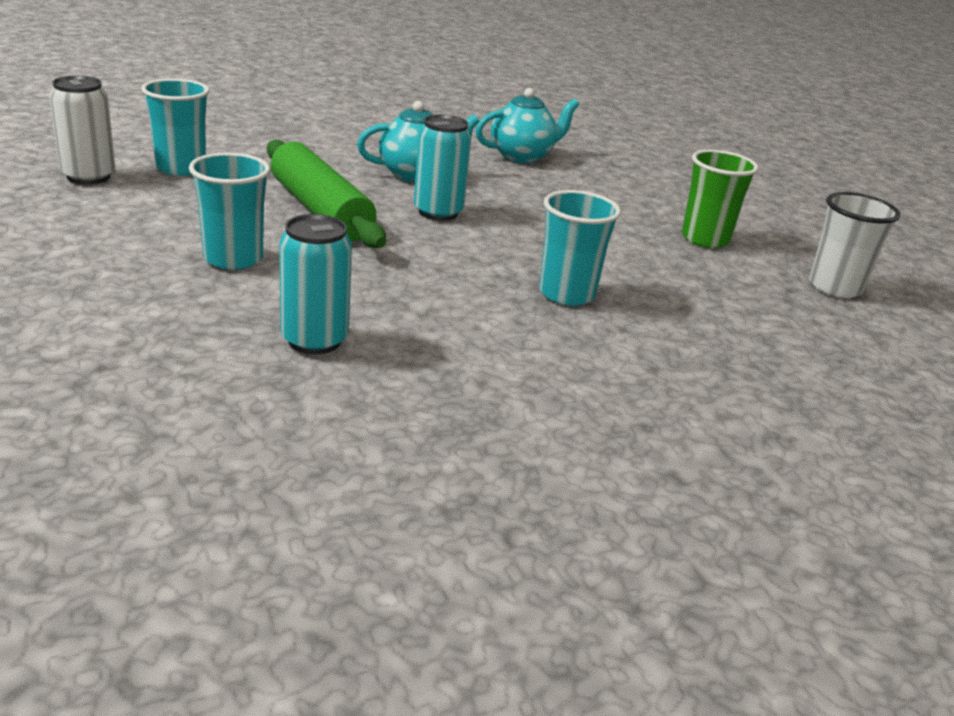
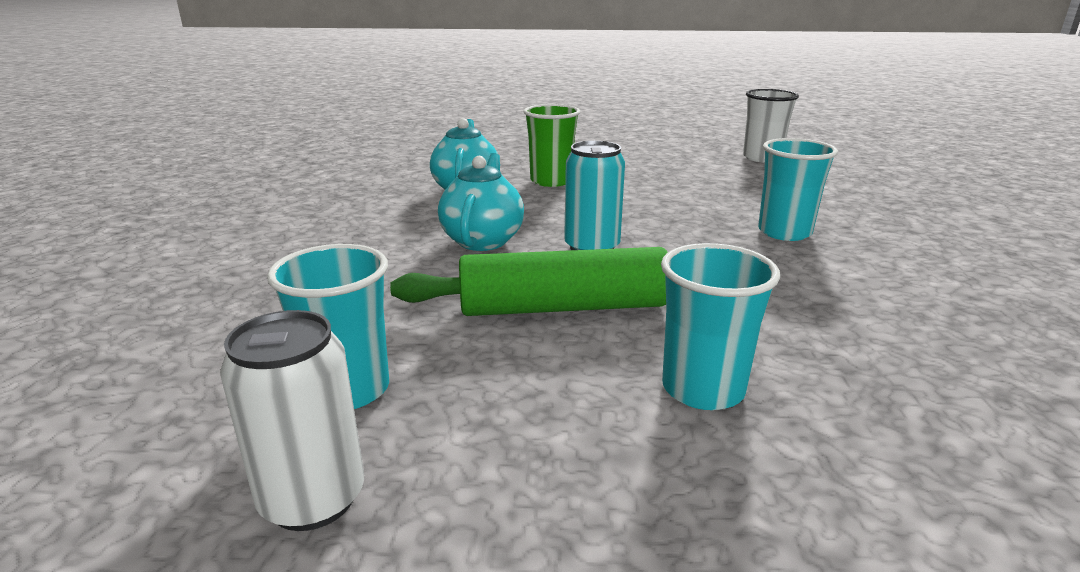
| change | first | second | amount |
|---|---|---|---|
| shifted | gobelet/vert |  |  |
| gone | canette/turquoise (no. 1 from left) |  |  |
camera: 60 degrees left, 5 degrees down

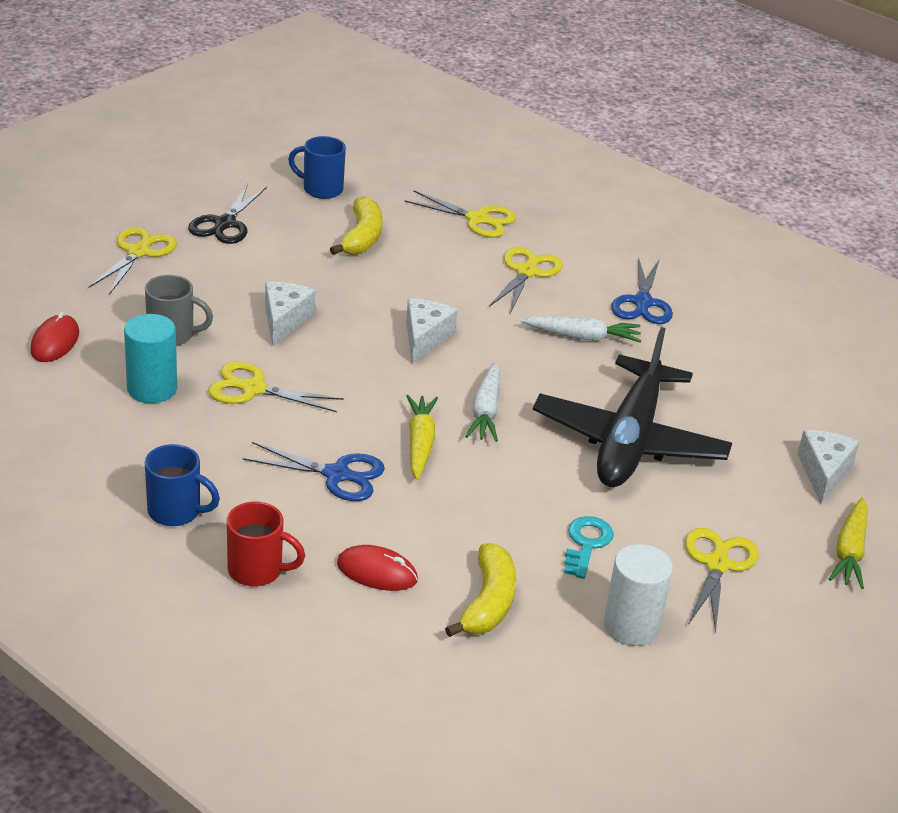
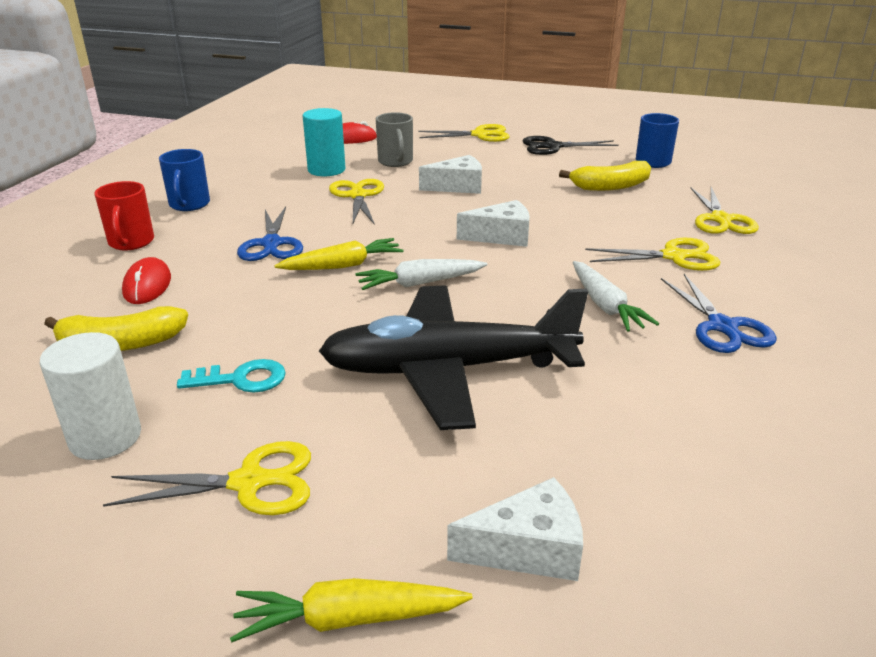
| change | first | second | amount |
|---|---|---|---|
| rotated | ciseaux/bleu (no. 2 from left) |  | 90 degrees counterclockwise |
camera: 70 degrees right, 5 degrees down

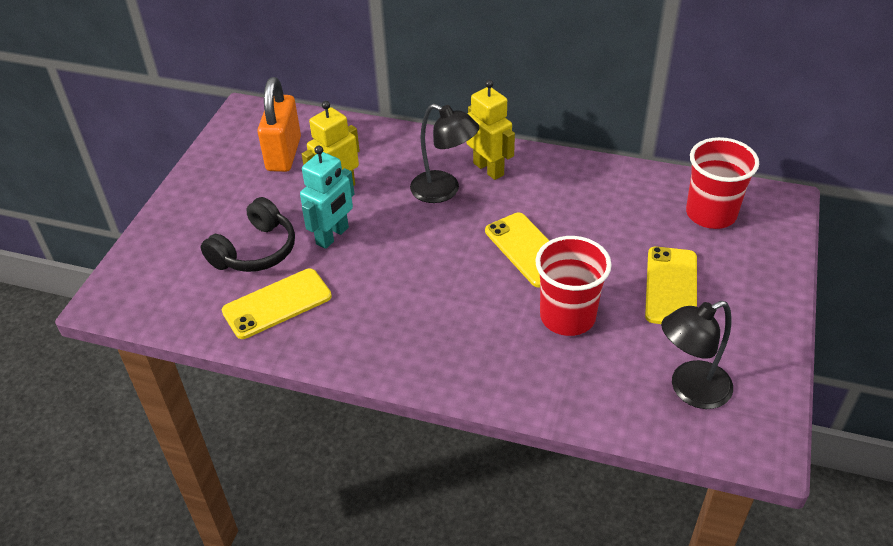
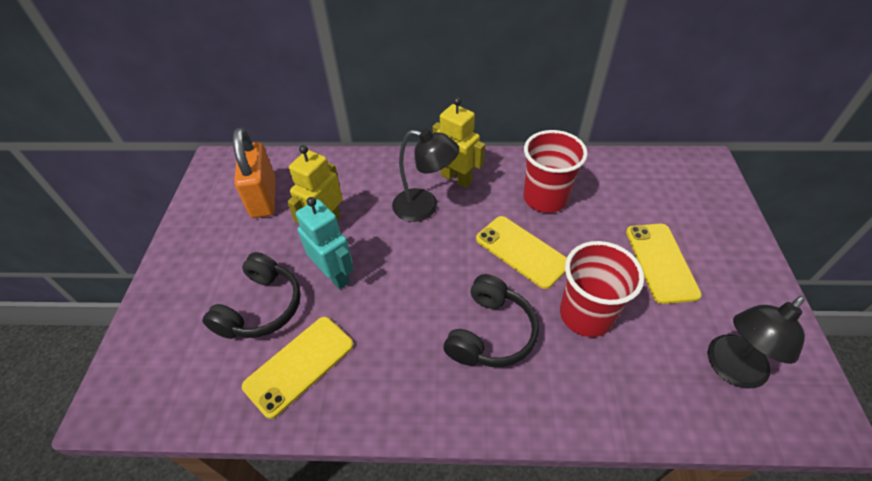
| change | first | second | amount |
|---|---|---|---|
| shifted | gobelet/rouge (no. 2 from left in the first image) | gobelet/rouge (no. 1 from left) |  |
| rotated | robot/turquoise |  | 60 degrees counterclockwise |
| new |  | casque audio/noir (no. 2 from left) |  |
camera: 15 degrees left, 5 degrees up

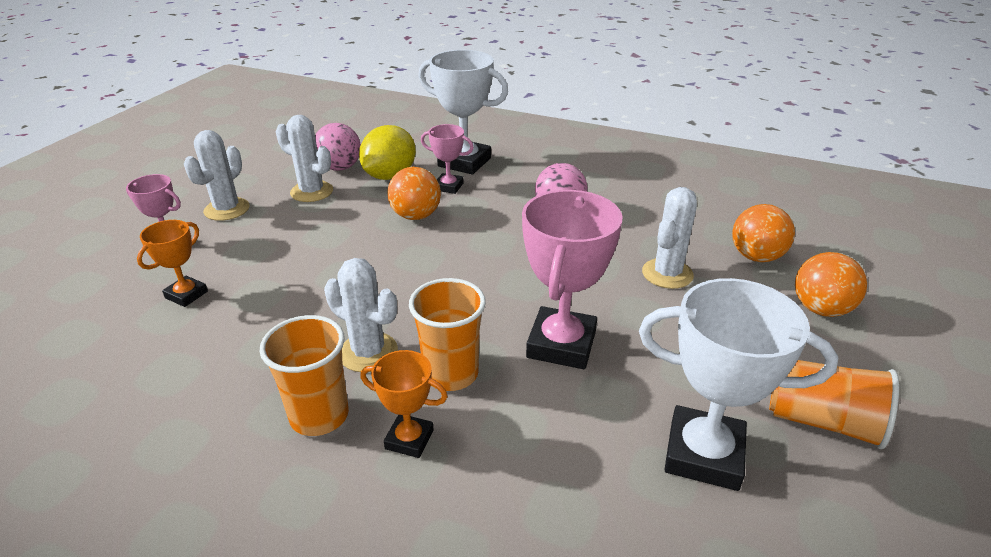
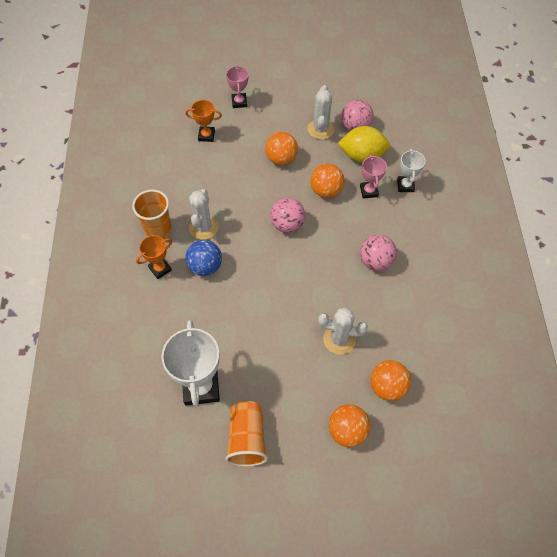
| change | first | second | amount |
|---|---|---|---|
| scaled | trophée/blanc (no. 1 from left in the first image) | trophée/blanc (no. 2 from left) | x0.54 |
| gone | cactus/blanc (no. 1 from left) |  |  |
| gone | trophée/rose (no. 3 from left) |  |  |
| swapped | gobelet/orange (no. 2 from left) | balle/bleu |  |
| rotated | trophée/orange (no. 2 from left in the first image) | trophée/orange (no. 1 from left) | 60 degrees clockwise |
| new |  | balle/orange (no. 1 from left) |  |
| new |  | balle/rose (no. 1 from left) |  |
camera: 65 degrees right, 25 degrees up

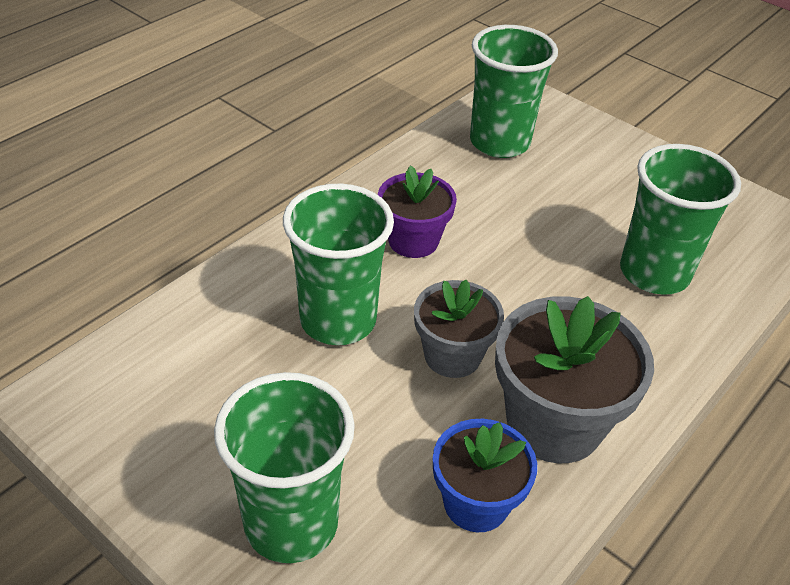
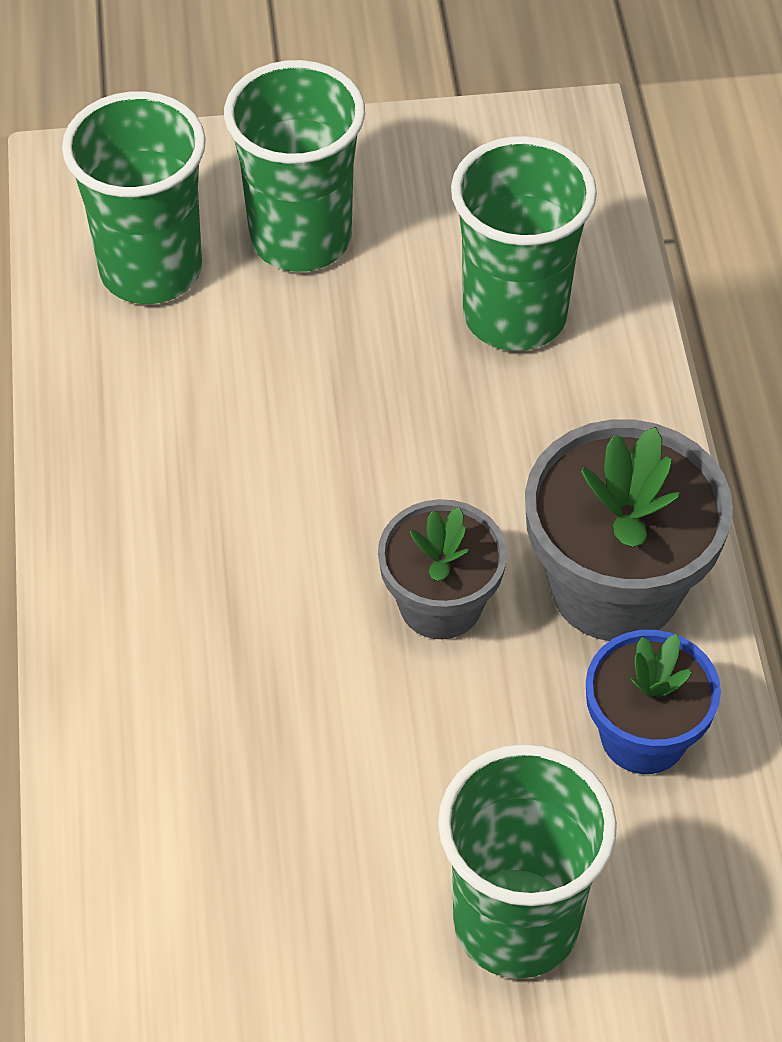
| change | first | second | amount |
|---|---|---|---|
| gone | pot de fleurs/violet |  |  |
| shifted | gobelet/vert (no. 2 from left) |  |  |
camera: 45 degrees left, 10 degrees up

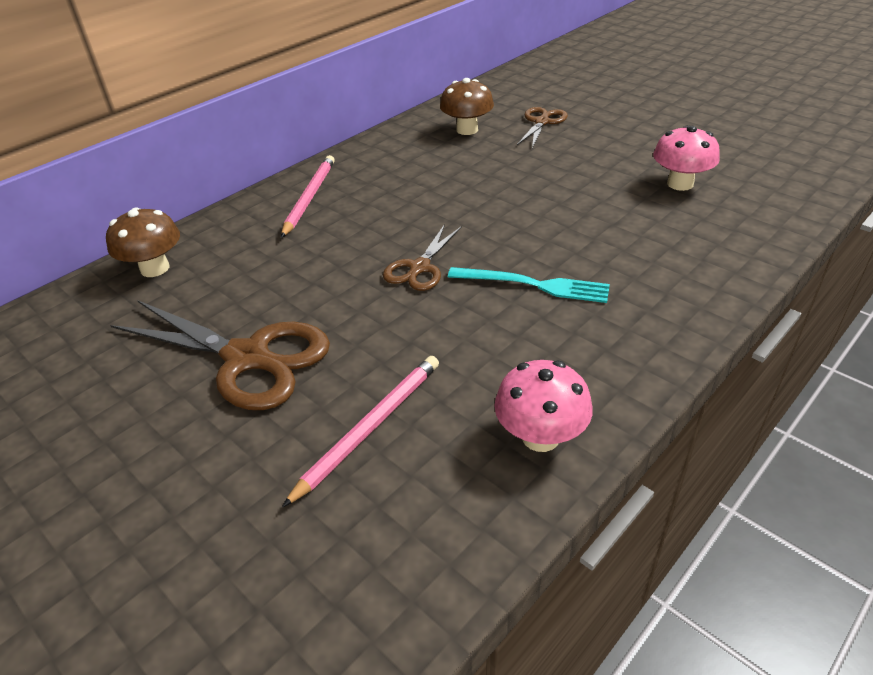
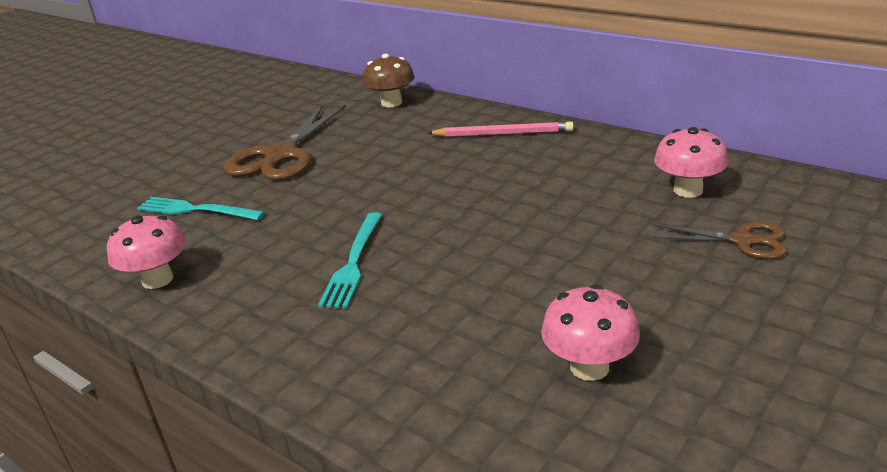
| change | first | second | amount |
|---|---|---|---|
| repainted | champignon/marron (no. 2 from left) | champignon/rose (no. 3 from left) |  |
| gone | ciseaux/marron (no. 2 from left) |  |  |
| swapped | crayon/rose (no. 2 from left) | fourchette/turquoise (no. 1 from left) |  |
camera: 85 degrees right, 10 degrees down

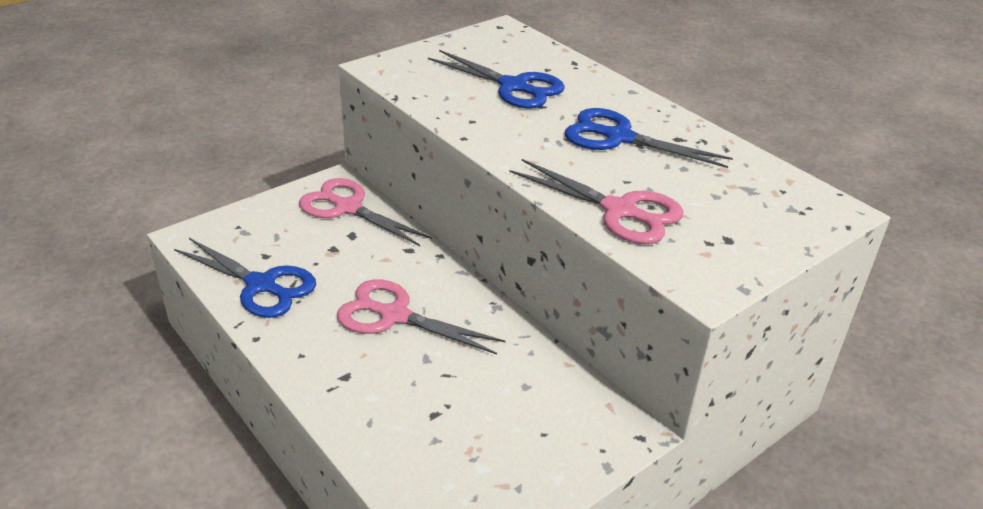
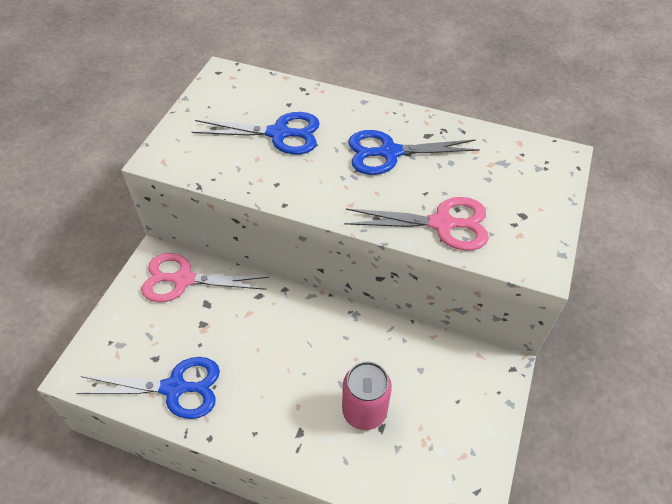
| change | first | second | amount |
|---|---|---|---|
| gone | ciseaux/rose (no. 2 from left) |  |  |
| new |  | canette/rose |  |
camera: 30 degrees left, 15 degrees up

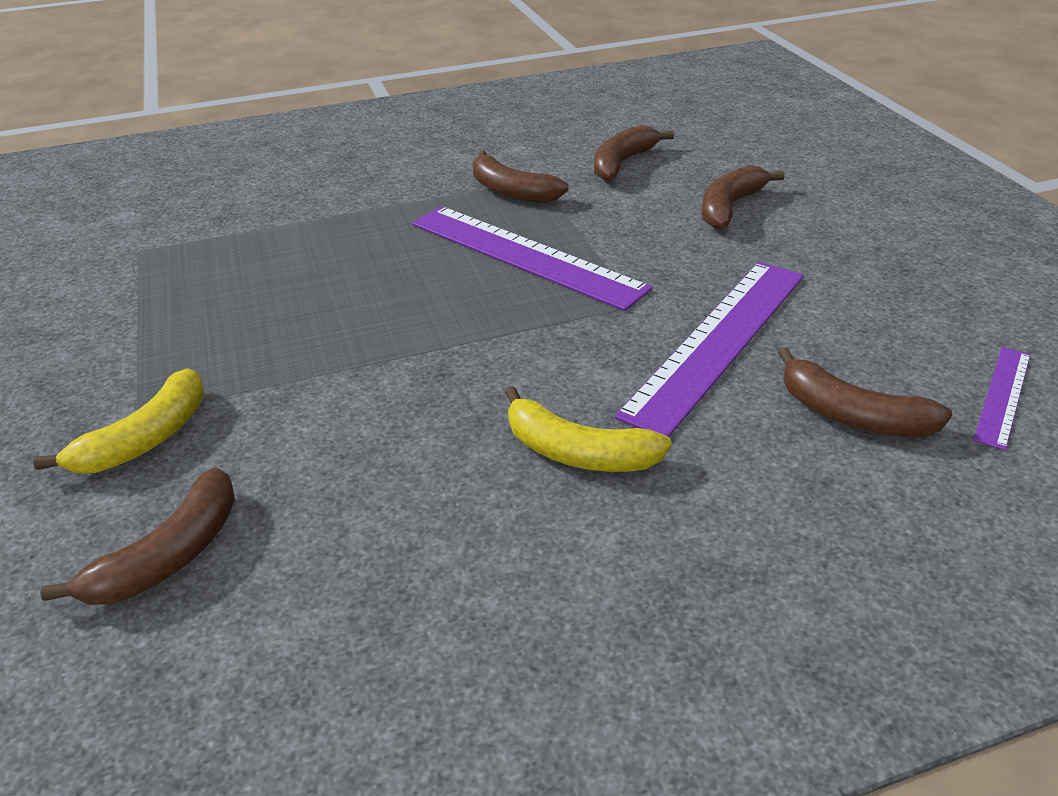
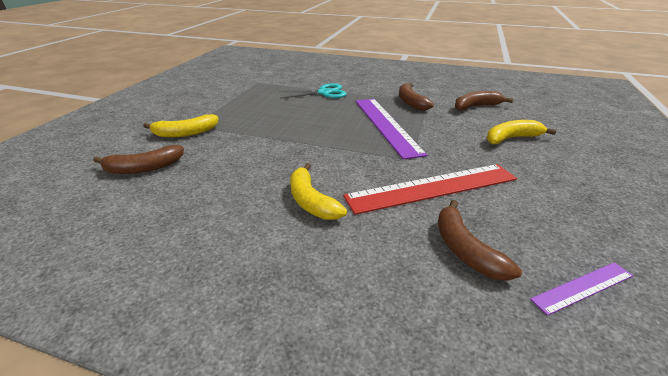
| change | first | second | amount |
|---|---|---|---|
| repainted | banane/marron (no. 4 from left) | banane/jaune (no. 3 from left) |  |
| repainted | règle/violet (no. 2 from left) | règle/rouge |  |
| new |  | ciseaux/turquoise |  |
camera: 35 degrees right, 5 degrees down

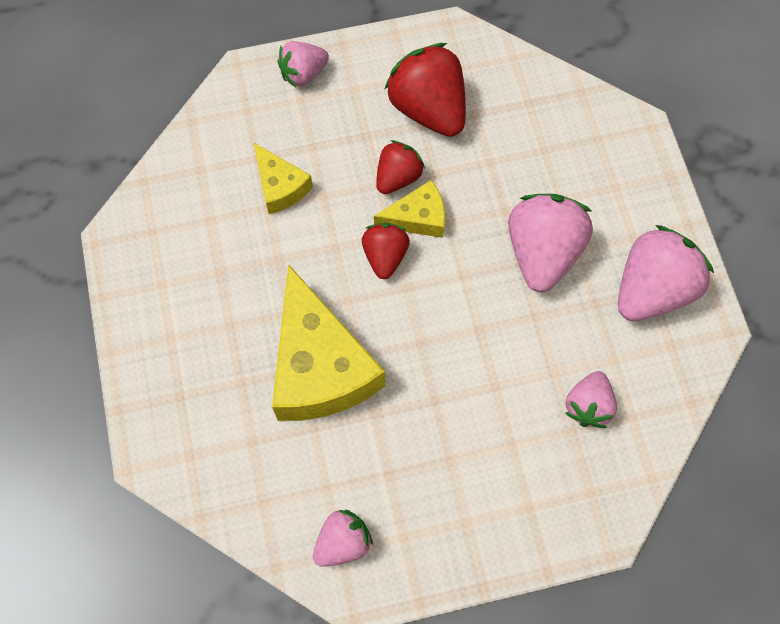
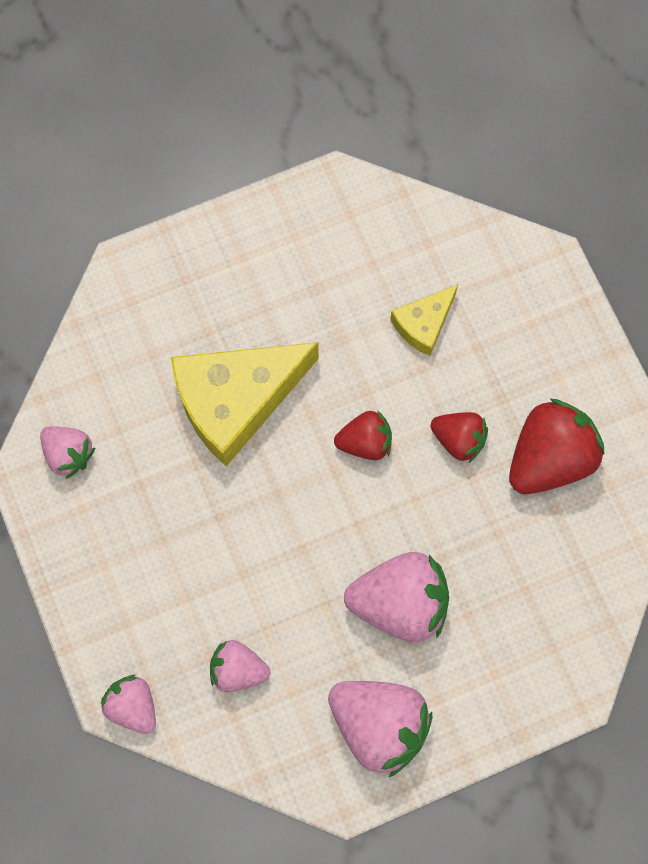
| change | first | second | amount |
|---|---|---|---|
| shifted | fraise/rose (no. 1 from left in the first image) | fraise/rose (no. 2 from left) |  |
| gone | fromage/jaune (no. 3 from left) |  |  |
camera: 80 degrees right, 5 degrees up

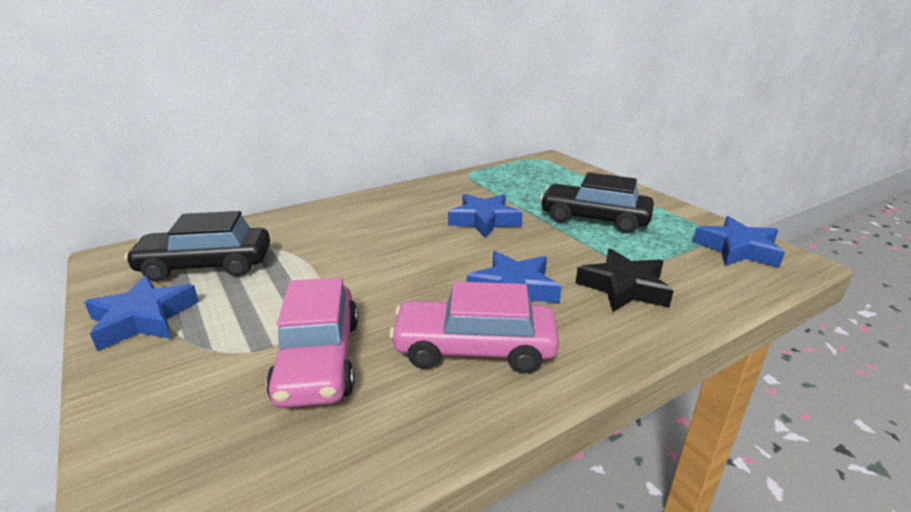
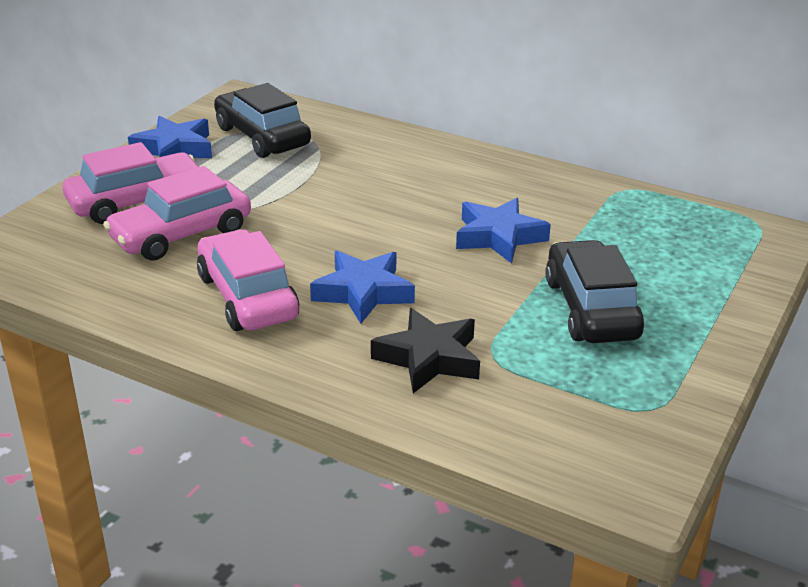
| change | first | second | amount |
|---|---|---|---|
| gone | étoile/bleu (no. 4 from left) |  |  |
| new |  | voiture/rose (no. 1 from left) |  |
camera: 60 degrees right, 5 degrees up

